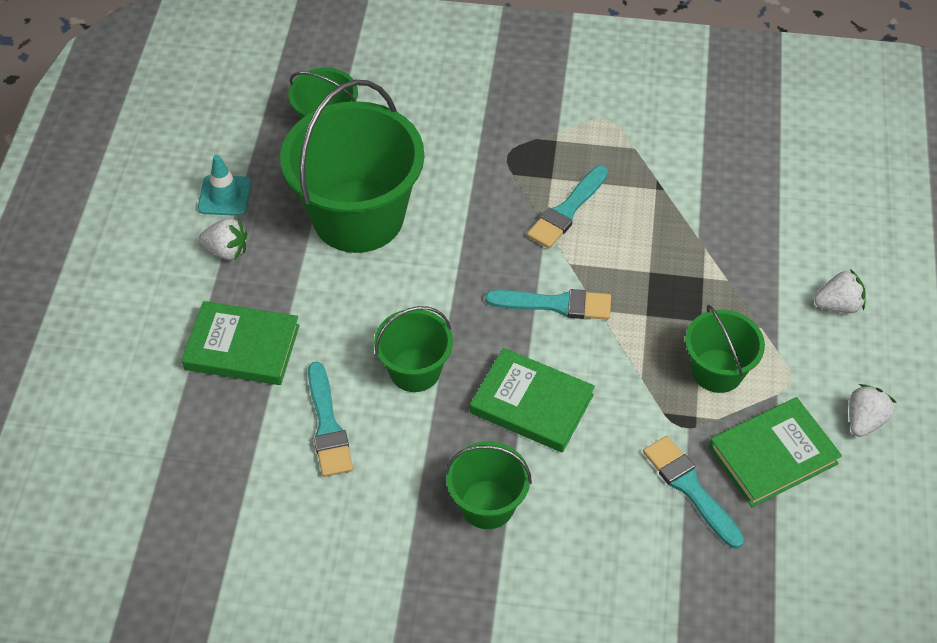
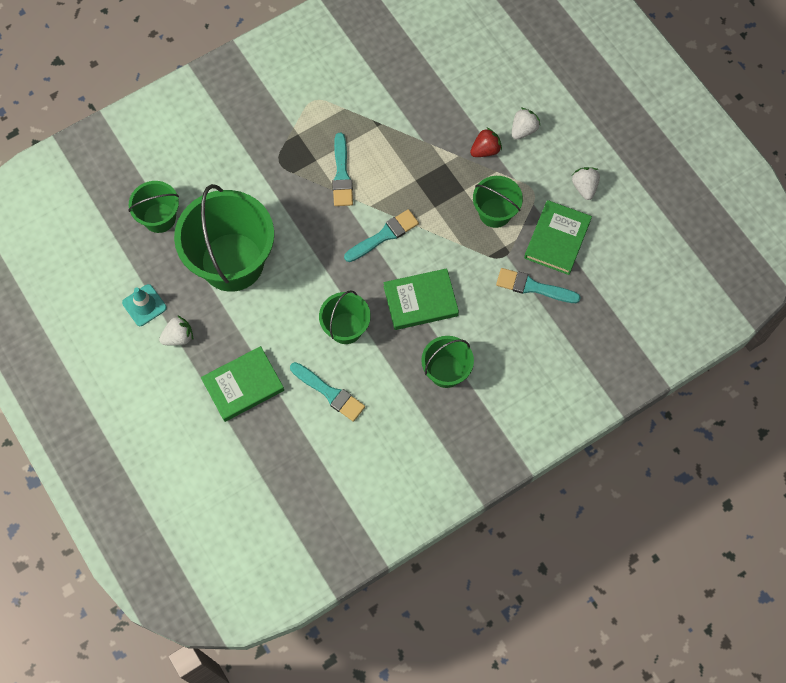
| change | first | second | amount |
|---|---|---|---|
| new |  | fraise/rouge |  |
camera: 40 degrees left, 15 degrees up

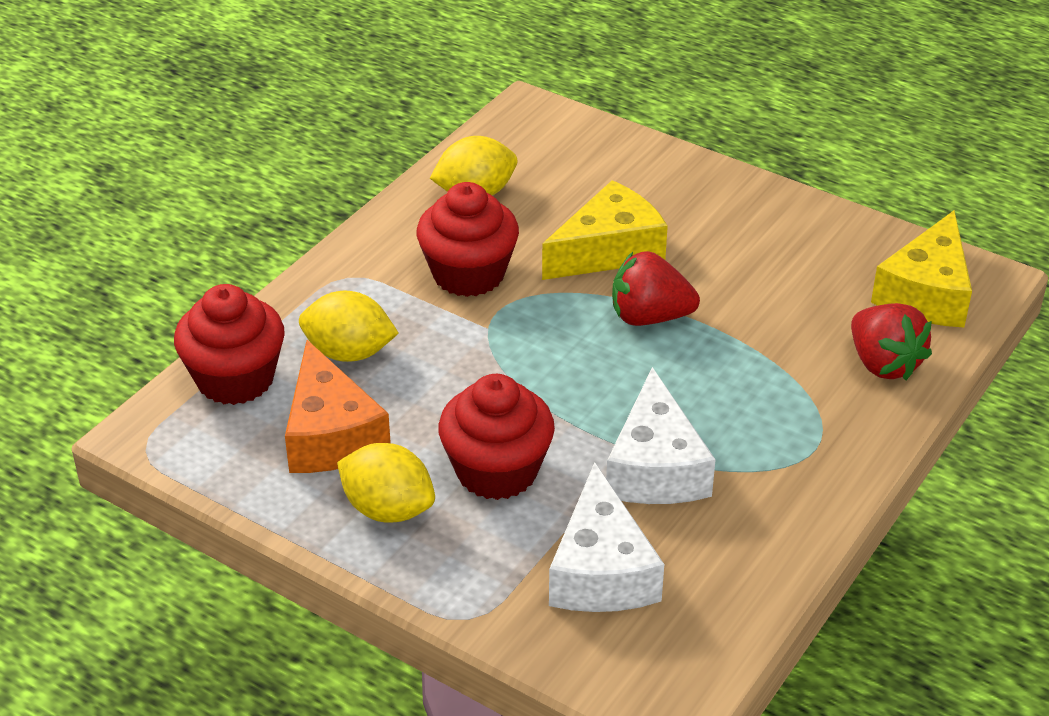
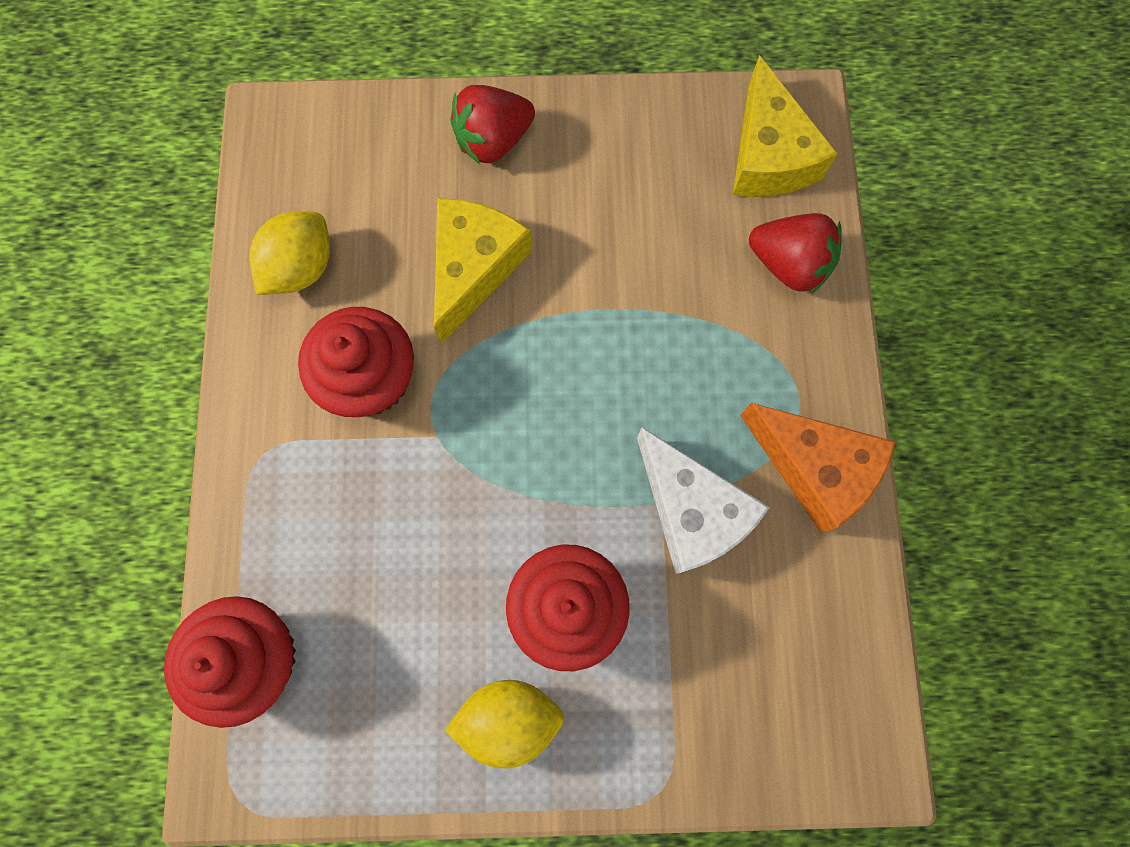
| change | first | second | amount |
|---|---|---|---|
| shifted | fraise/rouge (no. 1 from left) |  |  |
| gone | citron/jaune (no. 1 from left) |  |  |
| shifted | fromage/orange |  |  |
| gone | fromage/blanc (no. 1 from left) |  |  |
camera: 35 degrees left, 35 degrees up

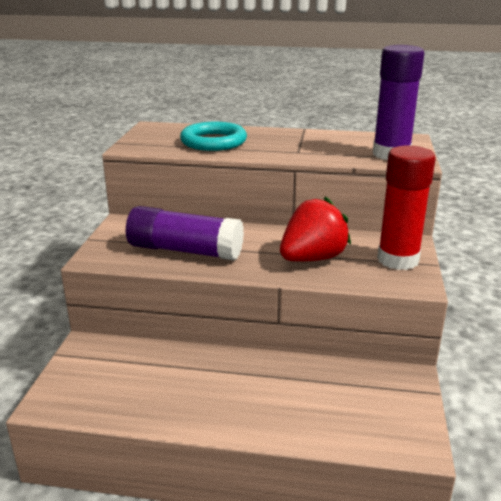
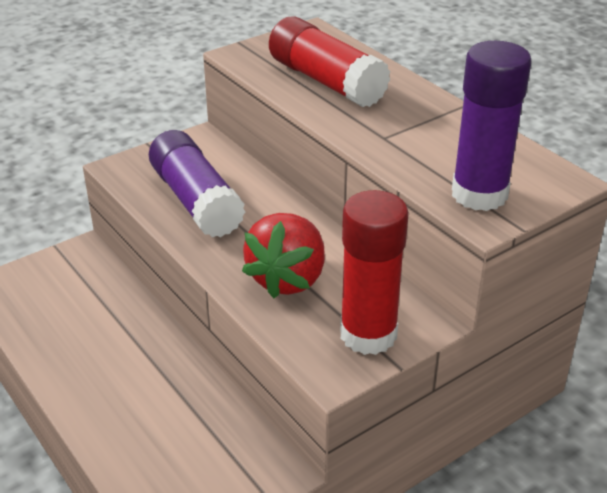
| change | first | second | amount |
|---|---|---|---|
| swapped | anneau/turquoise | bâton de colle/rouge (no. 1 from left) |  |
| rotated | fraise/rouge |  | 105 degrees clockwise |
camera: 45 degrees right, 10 degrees up

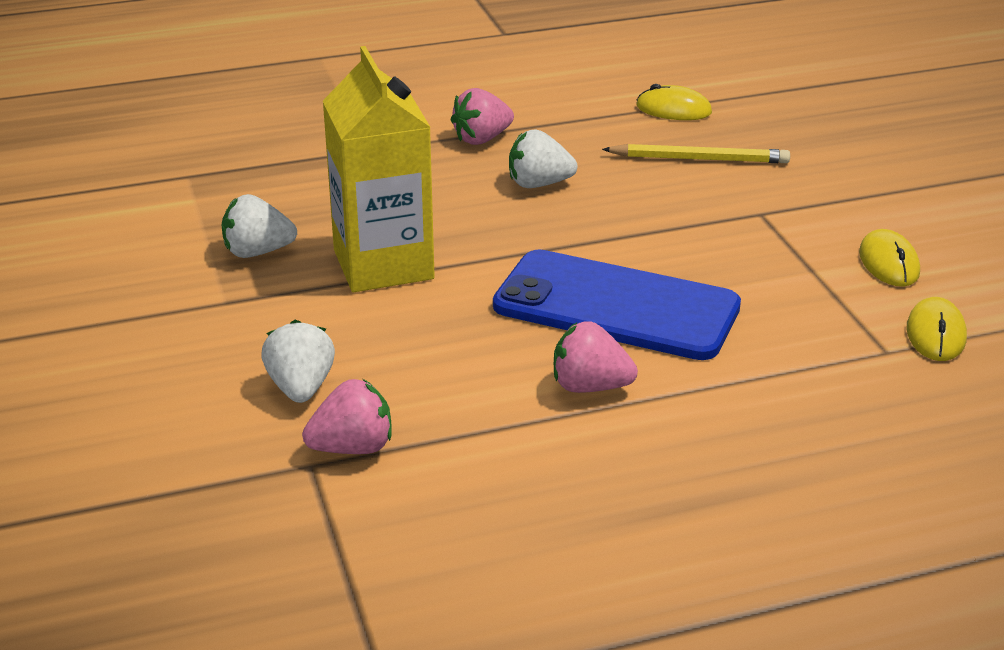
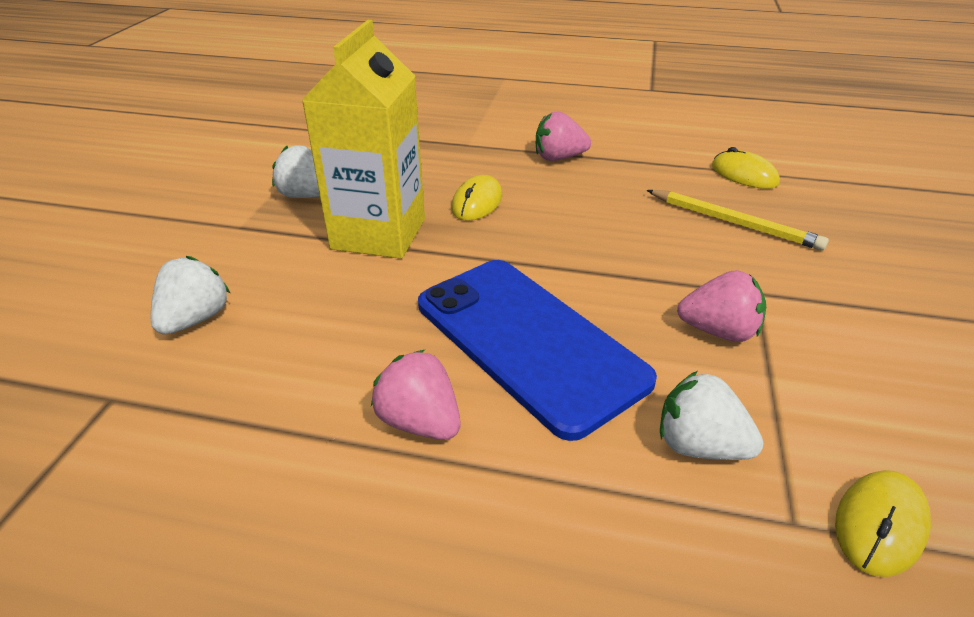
| change | first | second | amount |
|---|---|---|---|
| shifted | fraise/blanc (no. 3 from left) |  |  |
| shifted | souris/jaune (no. 2 from left in the first image) | souris/jaune (no. 1 from left) |  |
| shifted | fraise/rose (no. 1 from left in the first image) | fraise/rose (no. 3 from left) |  |
camera: 30 degrees right, 5 degrees up

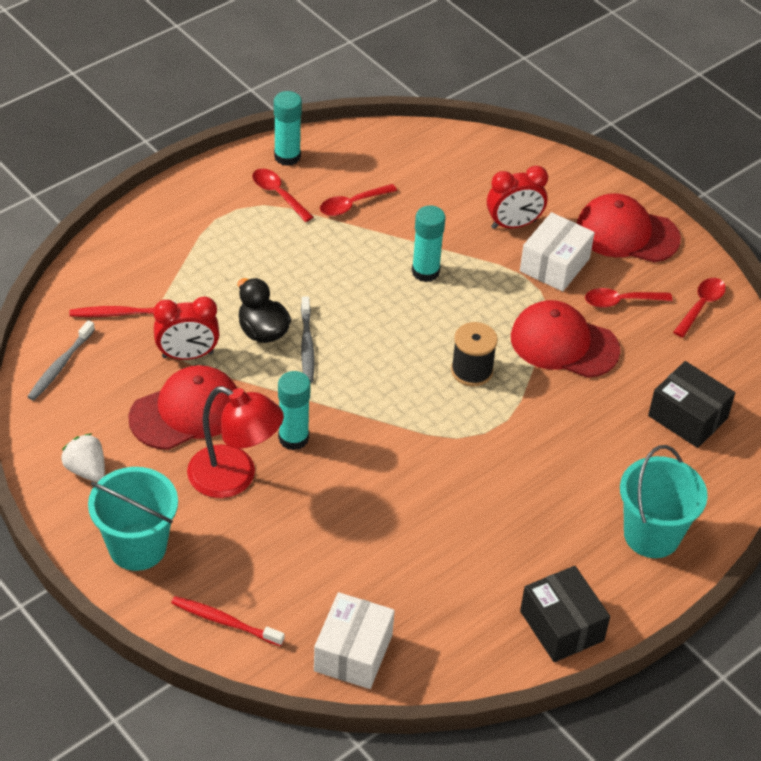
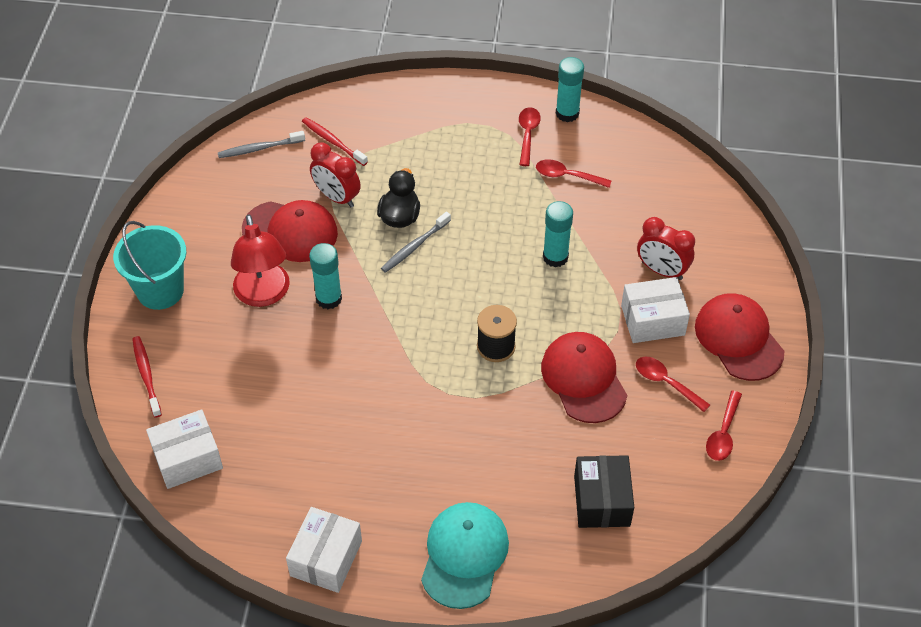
| change | first | second | amount |
|---|---|---|---|
| rotated | cuillère/rouge (no. 4 from left) |  | 120 degrees clockwise |
| gone | fraise/blanc |  |  |
| swapped | seau/turquoise (no. 2 from left) | casquette/turquoise |  |
| repainted | boîte/noir (no. 1 from left) | boîte/blanc (no. 2 from left) |  |
camera: 50 degrees right, 5 degrees up

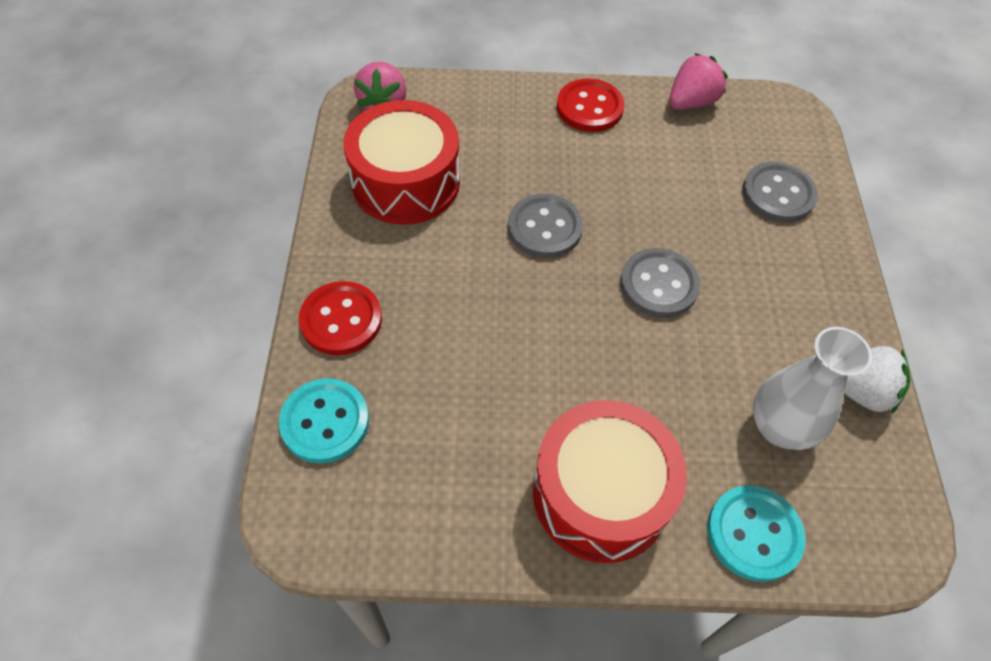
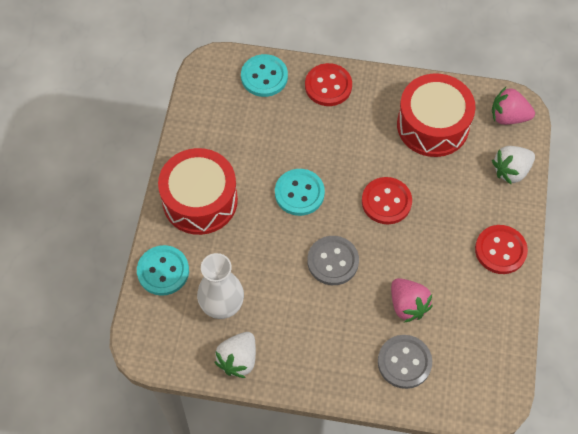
| change | first | second | amount |
|---|---|---|---|
| shifted | fraise/rose (no. 2 from left in the first image) | fraise/rose (no. 1 from left) |  |
| repainted | bouton/gris (no. 1 from left) | bouton/rouge (no. 2 from left) |  |
| new |  | fraise/blanc (no. 2 from left) |  |
| new |  | bouton/turquoise (no. 3 from left) |  |
camera: 100 degrees right, 5 degrees up

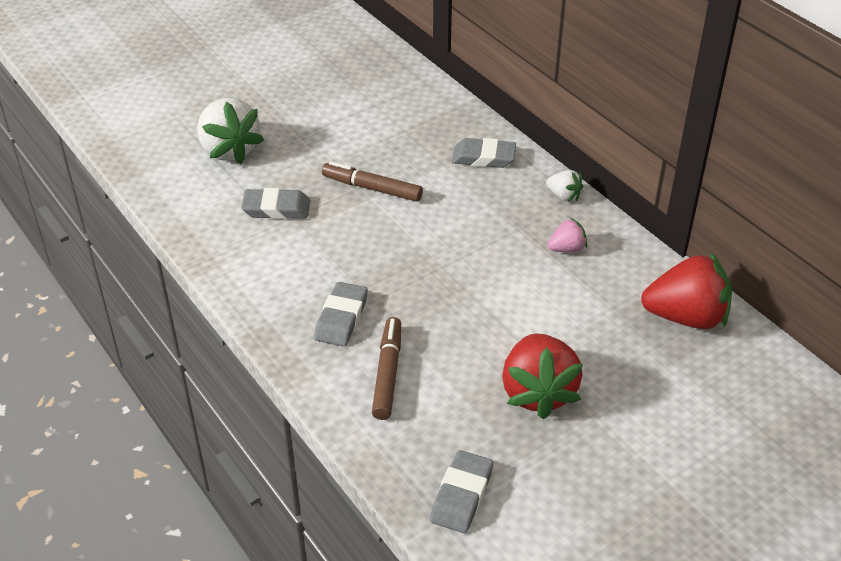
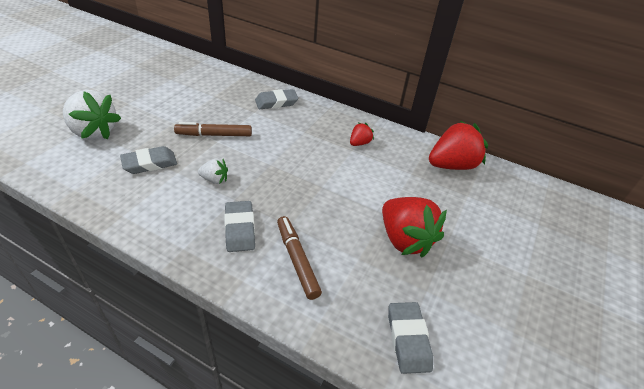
| change | first | second | amount |
|---|---|---|---|
| shifted | fraise/blanc (no. 2 from left) |  |  |
| repainted | fraise/rose | fraise/rouge (no. 1 from left) |  |
camera: 30 degrees left, 0 degrees up

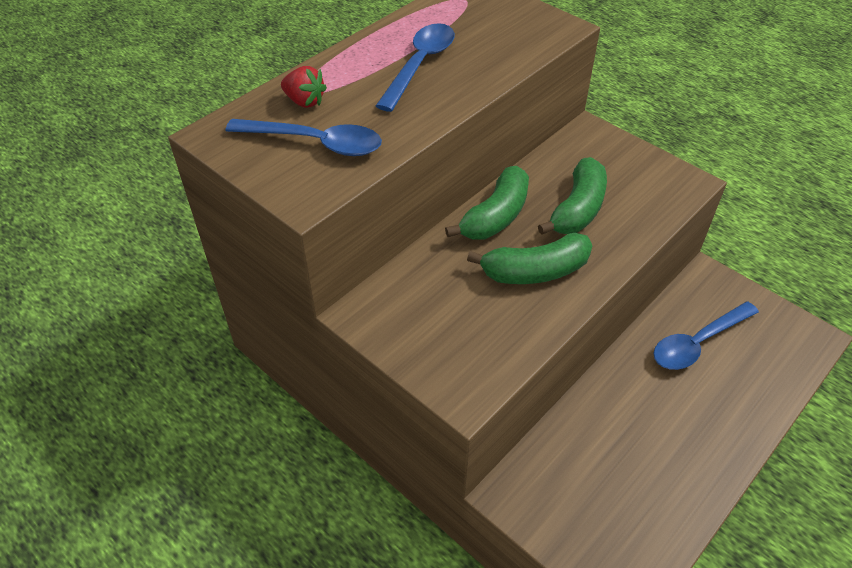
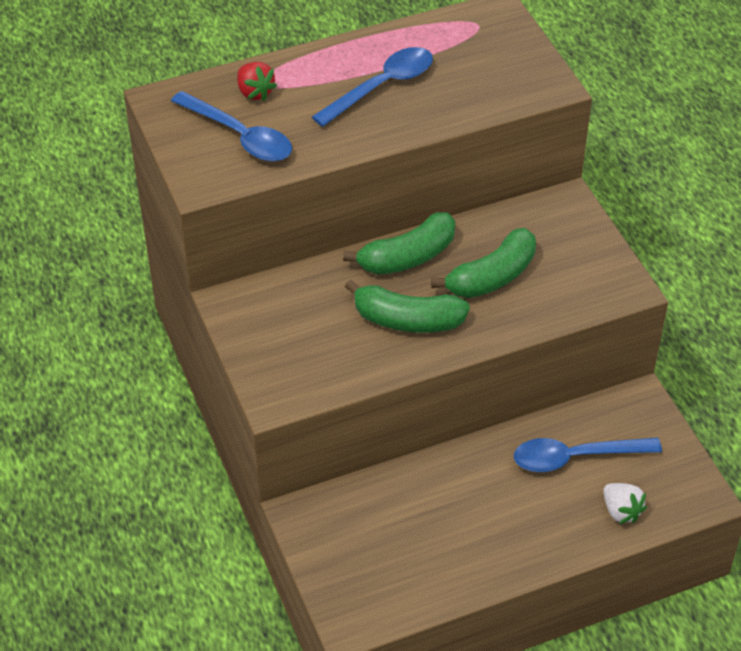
| change | first | second | amount |
|---|---|---|---|
| new |  | fraise/blanc |  |
camera: 25 degrees right, 0 degrees up

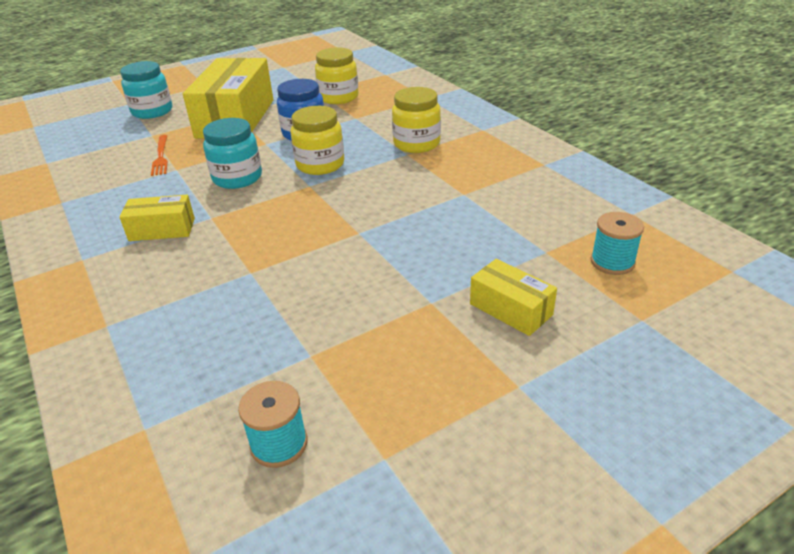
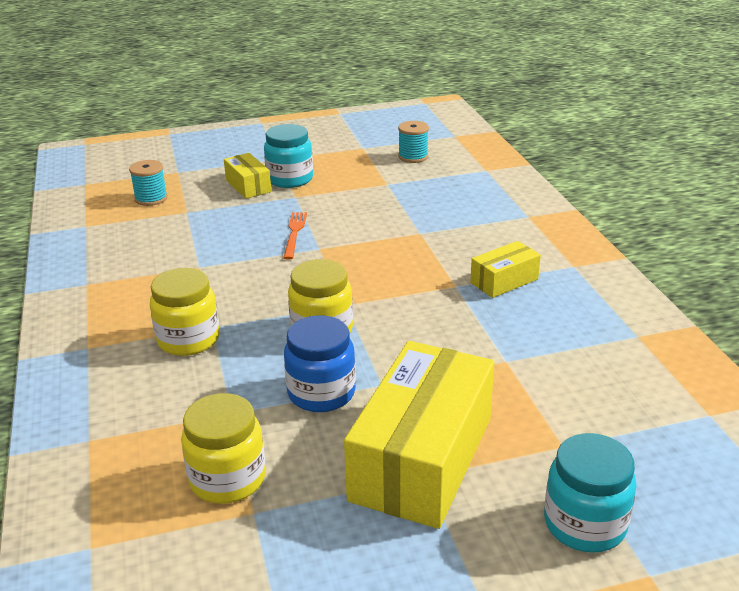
| change | first | second | amount |
|---|---|---|---|
| shifted | bocal/turquoise (no. 2 from left in the first image) | bocal/turquoise (no. 1 from left) |  |
| shifted | fourchette/orange |  |  |
| rotated | boîte/jaune (no. 1 from left in the first image) | boîte/jaune (no. 3 from left) | 45 degrees counterclockwise |
camera: 165 degrees left, 5 degrees down

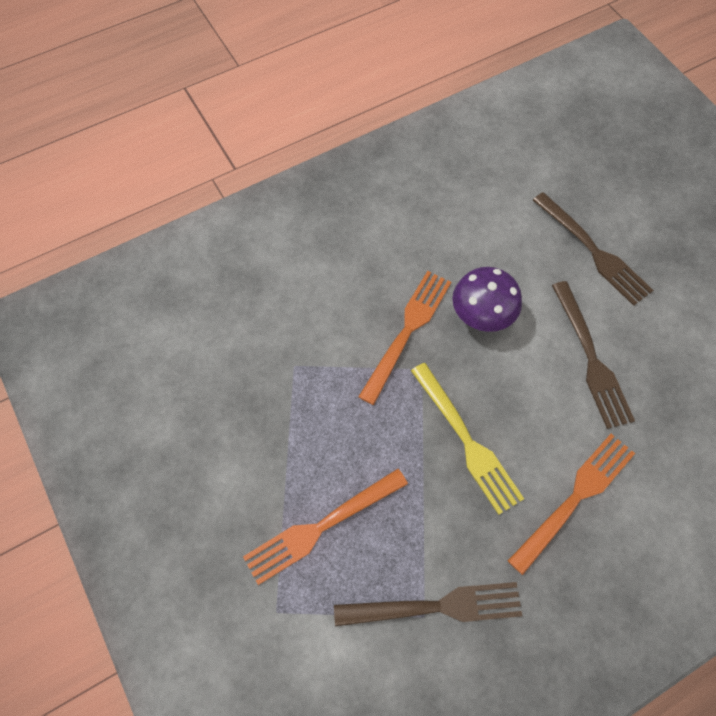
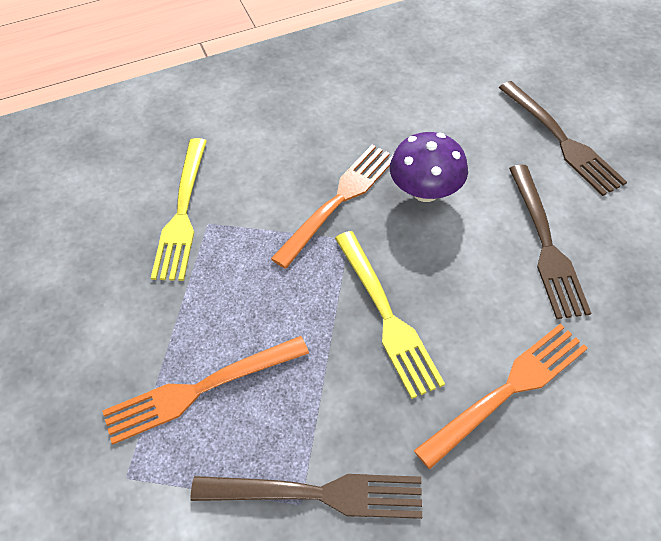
| change | first | second | amount |
|---|---|---|---|
| new |  | fourchette/jaune (no. 1 from left) |  |
camera: 10 degrees right, 10 degrees down

